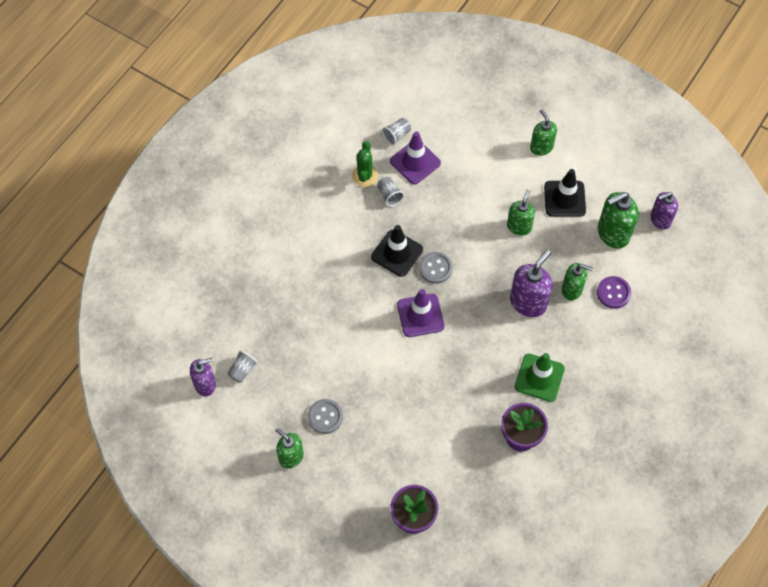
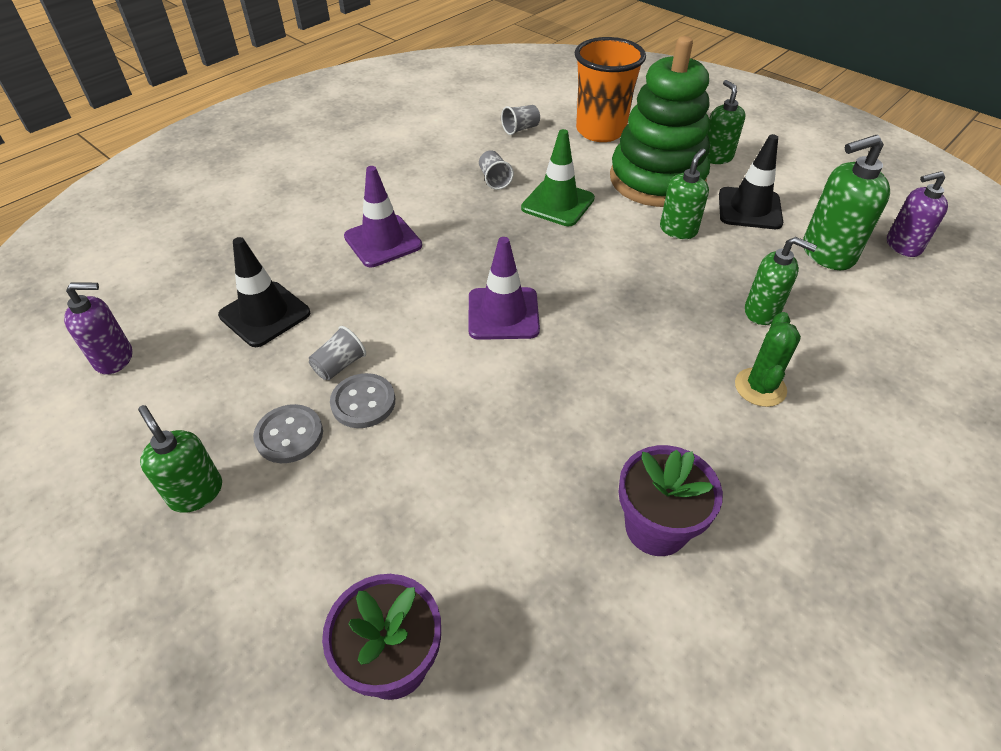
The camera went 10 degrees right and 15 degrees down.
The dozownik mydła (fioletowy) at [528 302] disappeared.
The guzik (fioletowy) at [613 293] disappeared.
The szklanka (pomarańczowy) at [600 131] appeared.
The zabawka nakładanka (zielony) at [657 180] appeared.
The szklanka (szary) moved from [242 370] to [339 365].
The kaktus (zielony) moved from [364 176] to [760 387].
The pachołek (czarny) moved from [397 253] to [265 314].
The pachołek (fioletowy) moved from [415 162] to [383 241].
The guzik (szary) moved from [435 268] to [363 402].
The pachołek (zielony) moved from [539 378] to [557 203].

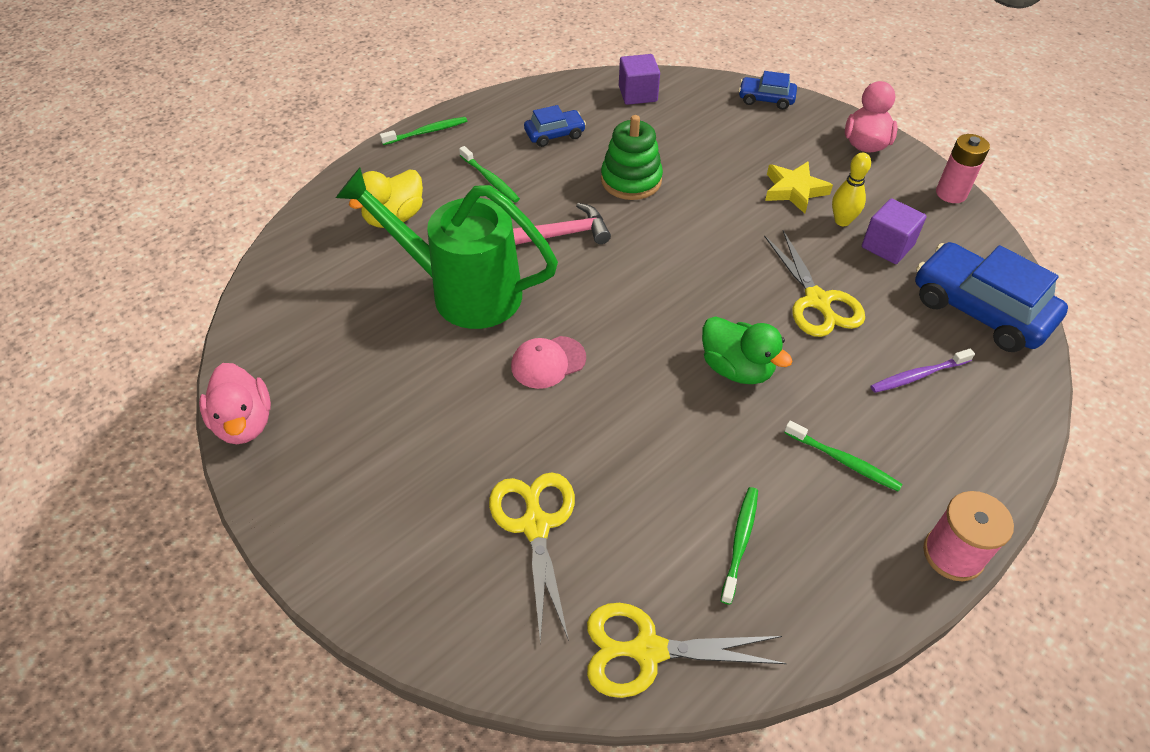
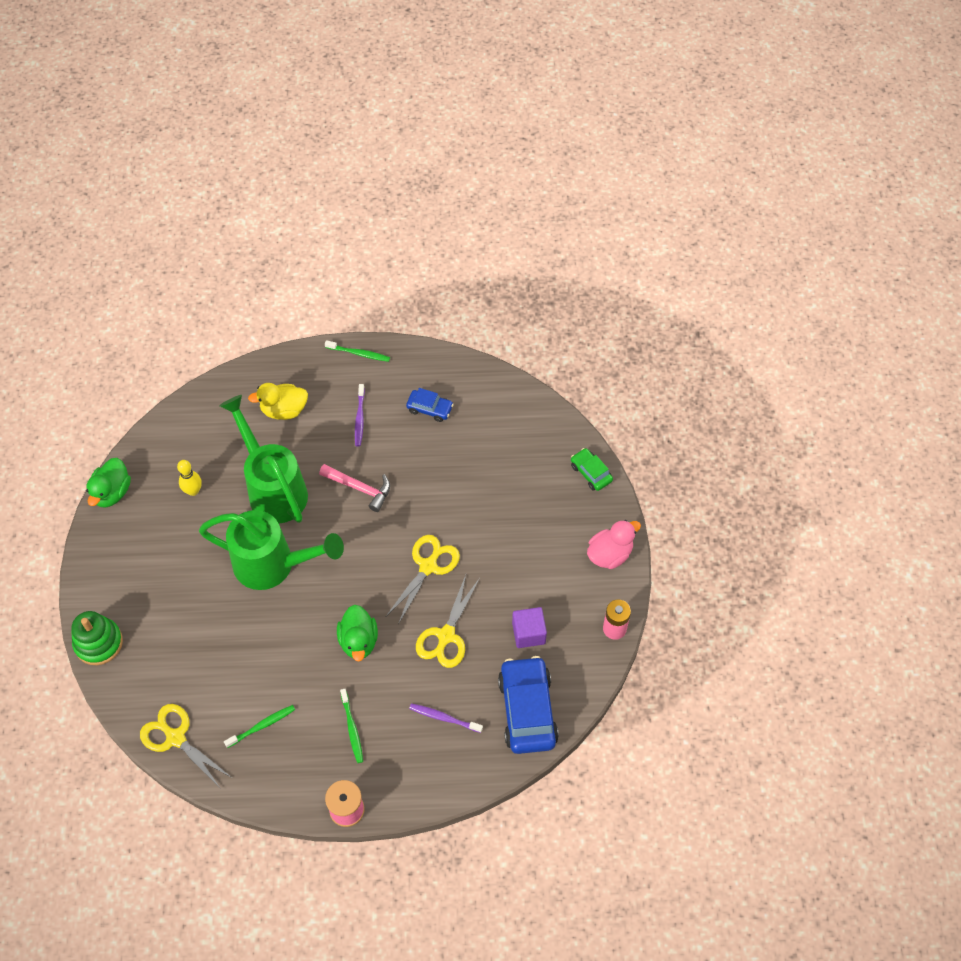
The camera went 40 degrees right and 10 degrees up.
The sześcian (fioletowy) at [638 94] disappeared.
The gwiazda (żółty) at [794 190] disappeared.
The nożyczki (żółty) moved from [535 525] to [428 566].
The zabawka nakładanka (zielony) moved from [631 180] to [98 643].
The kręgiel (żółty) moved from [842 221] to [193 491].
The czapka (różowy) at [548 362] was replaced by the konewka (zielony) at [273 565].
The kaczka (różowy) at [244 423] became the kaczka (zielony) at [112 492].
The szczoteczka do zębów (zielony) at [490 179] became the szczoteczka do zębów (fioletowy) at [359 418].
The samochód (niebieski) at [766 99] became the samochód (zielony) at [591 473].

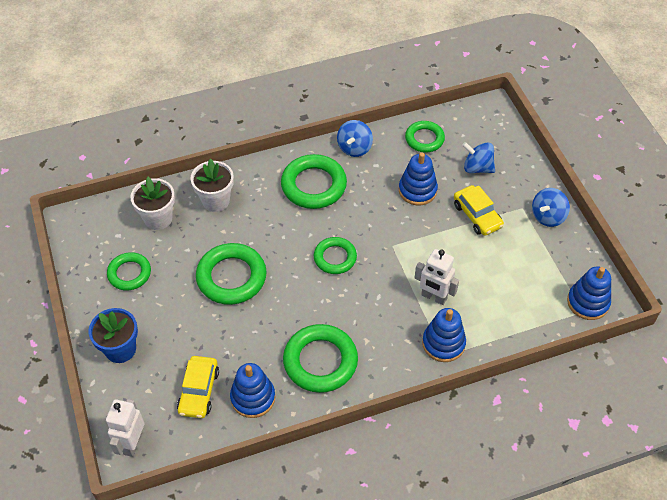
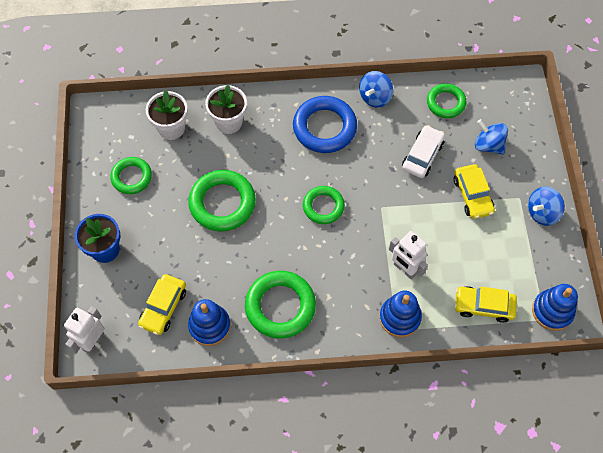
The camera went 15 degrees right and 10 degrees up.
The samochód (żółty) at [483 306] appeared.
The zabawka nakładanka (niebieski) at [417 190] was replaced by the samochód (biały) at [422 155].
The pierścień (zielony) at [314 185] became the pierścień (niebieski) at [324 127].

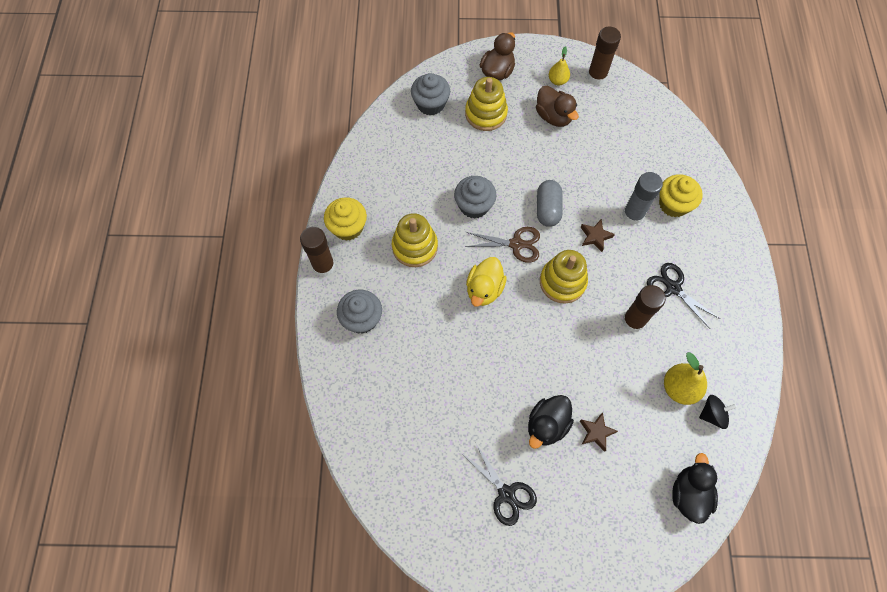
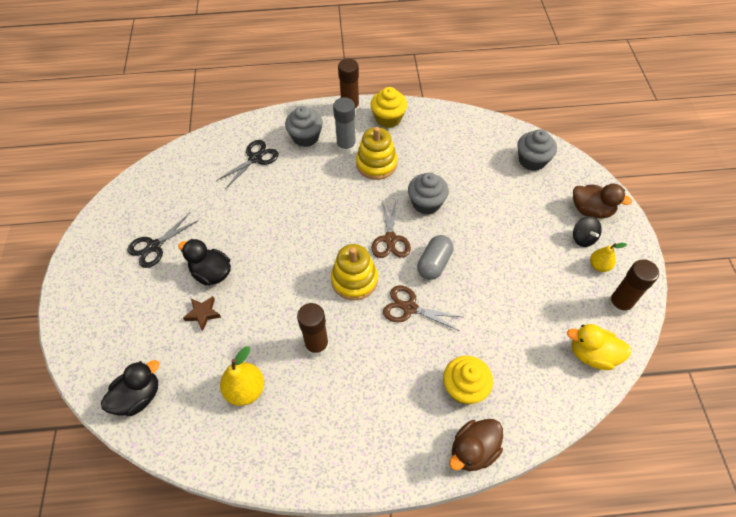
The camera went 85 degrees right and 10 degrees down.
The zabawka nakładanka (żółty) at [486 114] disappeared.
The kaczka (żółty) moved from [484 289] to [592 354].
The kaczka (brązowy) moved from [553 116] to [473 450].
The klej w sztyfcie (szary) moved from [632 215] to [346 147].
The nożyczki (czarny) moved from [673 288] to [255 158].
The bączek (czarny) moved from [712 414] to [583 238].
The gwiazda (brązowy) at [595 236] was replaced by the nożyczki (brązowy) at [409 308].
The kapsułka (szary) at [547 209] turned 60 degrees counterclockwise.
The kaczka (czarny) at [688 494] turned 45 degrees counterclockwise.

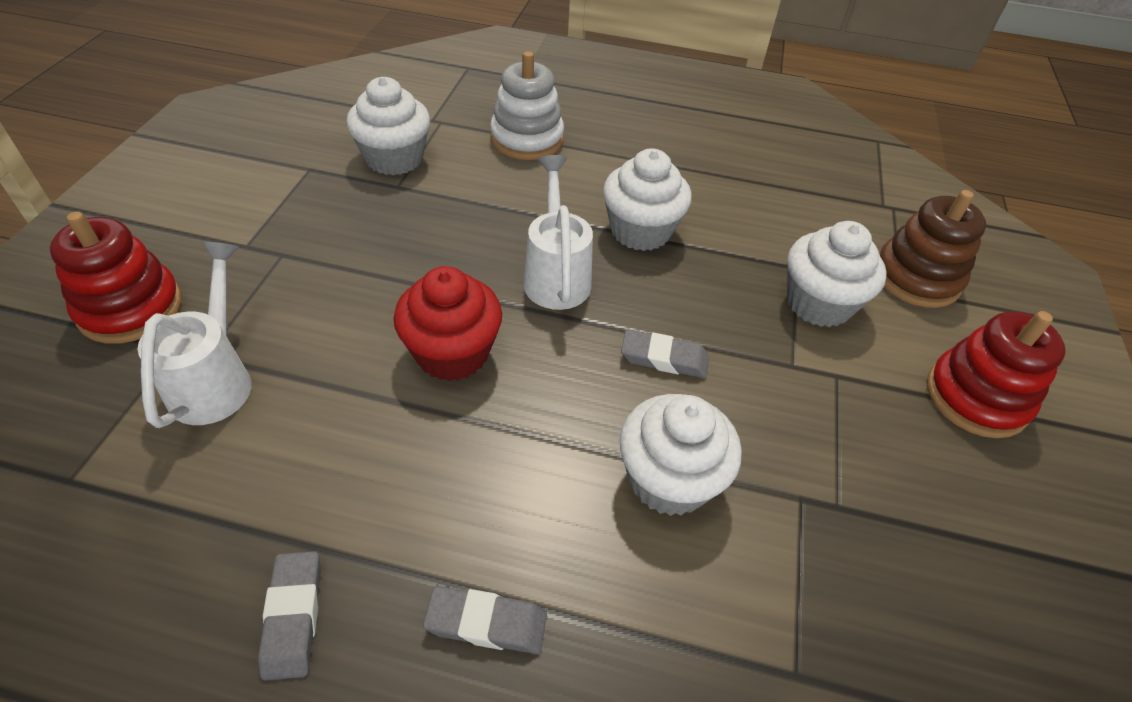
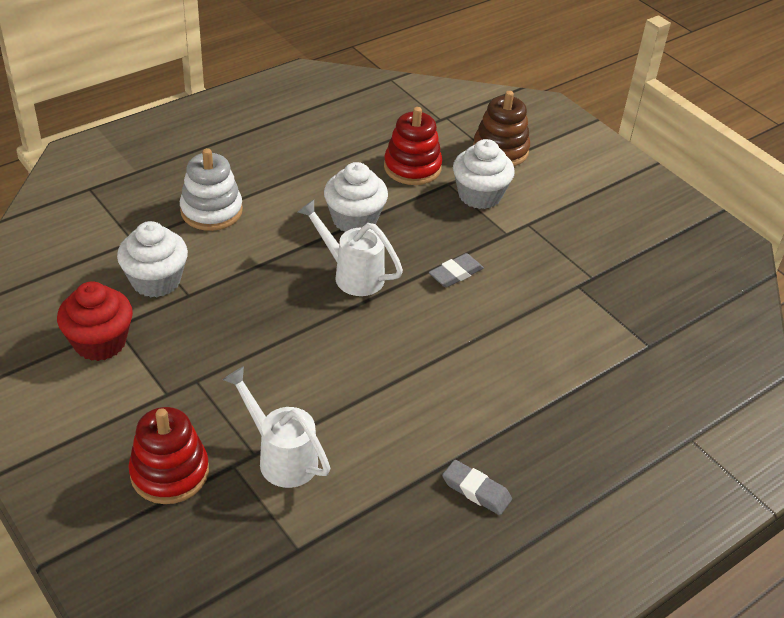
The camera went 50 degrees left and 5 degrees down.
The gumka do mazania (szary) at [486 623] disappeared.
The muffinka (biały) at [669 479] disappeared.
The muffinka (czerwony) moved from [452 353] to [100 342].
The zabawka nakładanka (czerwony) moved from [976 397] to [412 167].

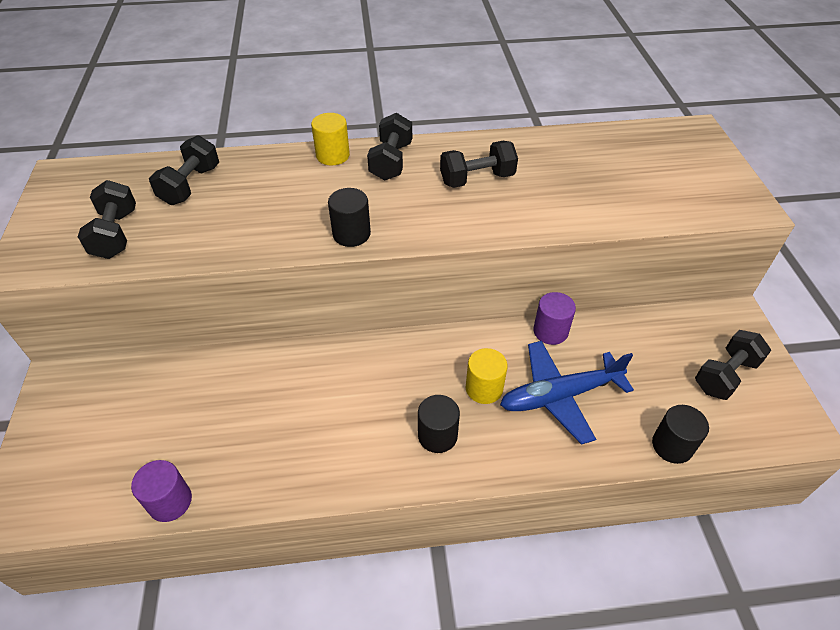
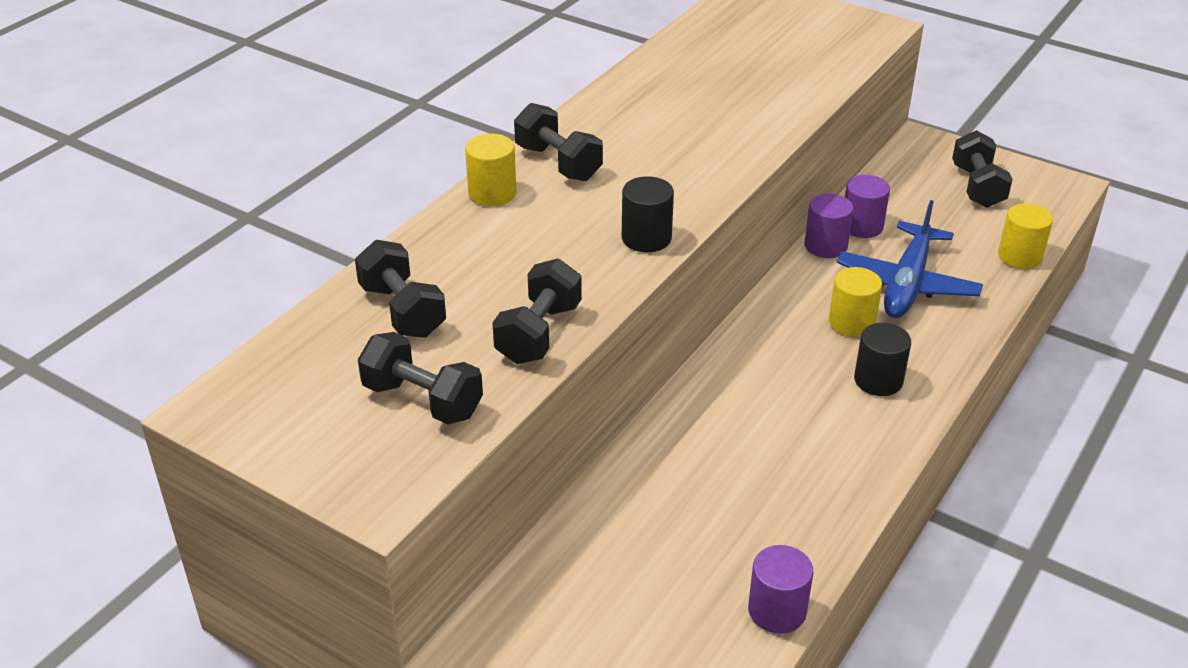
The camera went 50 degrees left and 10 degrees down.
The walec (fioletowy) at [862 226] appeared.
The hantel (czarny) moved from [477 179] to [538 333].
The walec (czarny) at [672 445] became the walec (żółty) at [1019 256].

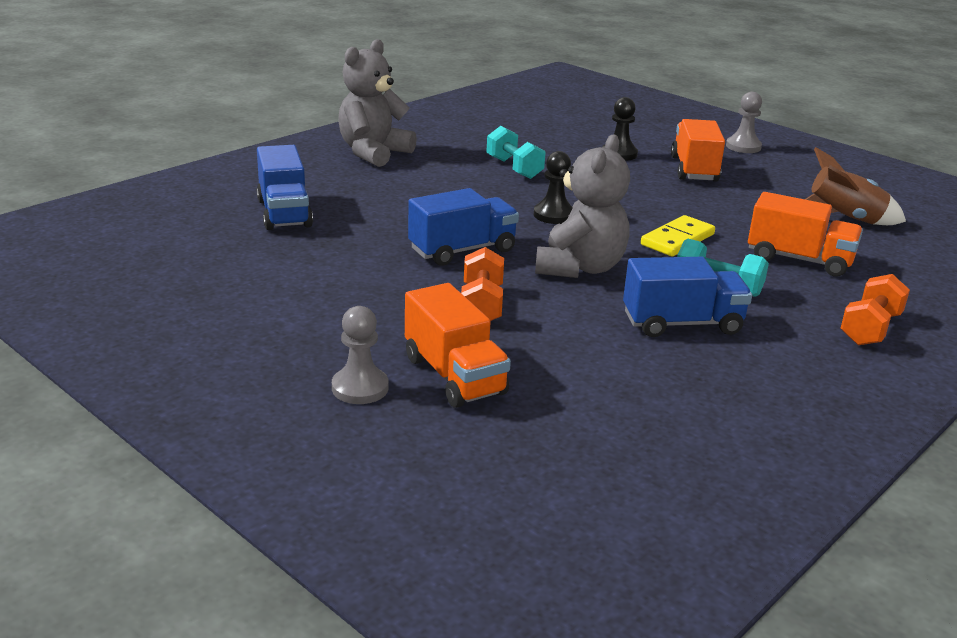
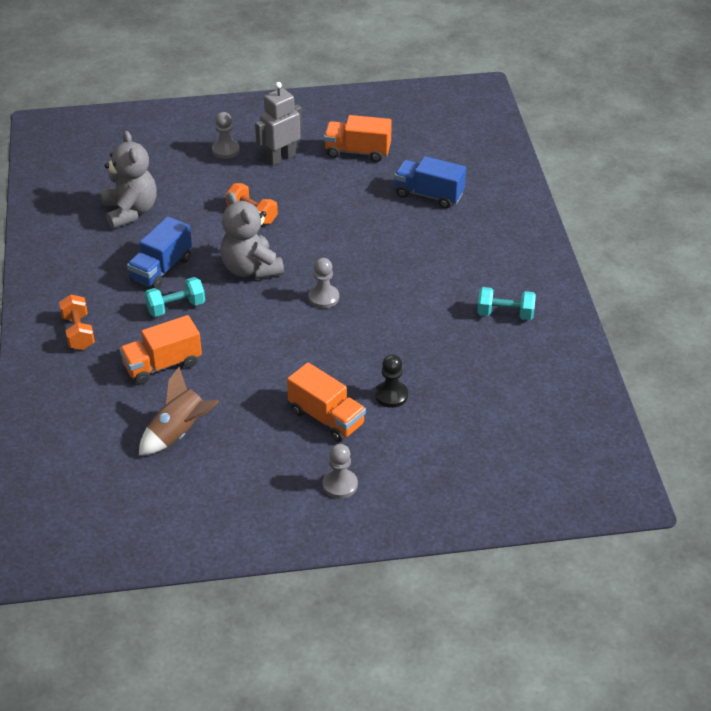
The camera went 130 degrees right and 15 degrees up.
The ciężarówka (niebieski) at [462 250] disappeared.
The kostka domina (żółty) at [677 239] disappeared.
The robot (szary) at [281 158] appeared.
The miś (szary) moved from [373 153] to [130 211].
The ciężarówka (pomarańczowy) moved from [454 376] to [357 152].
The hantel (turkusowy) moved from [514 168] to [505 314].
The pionek (czarny) at [554 215] became the pionek (szary) at [323 298].

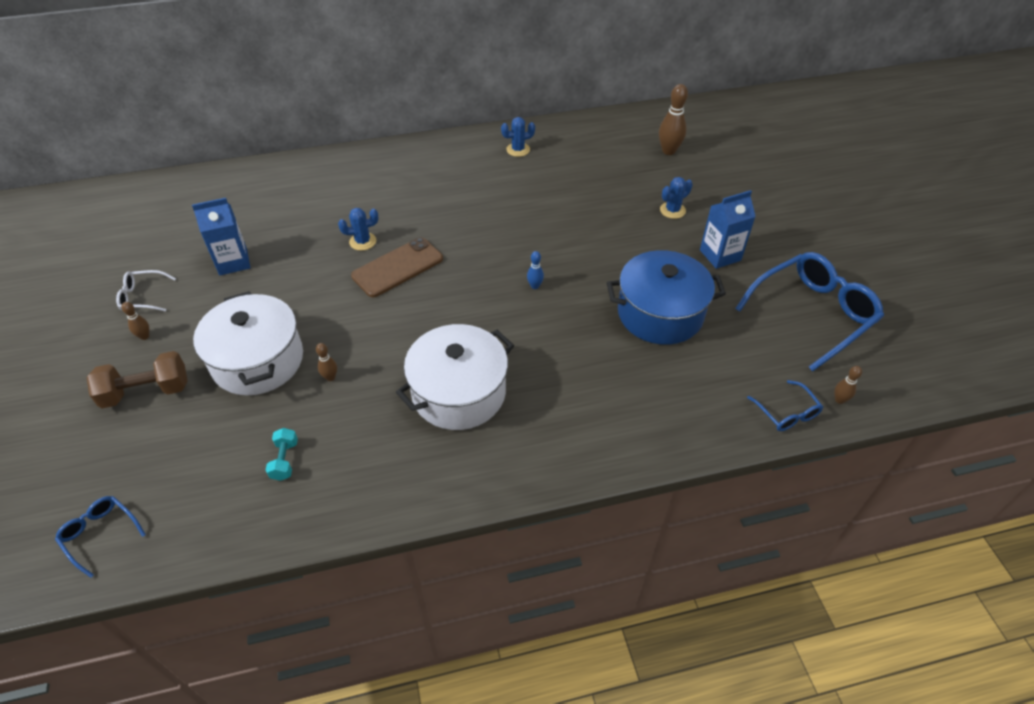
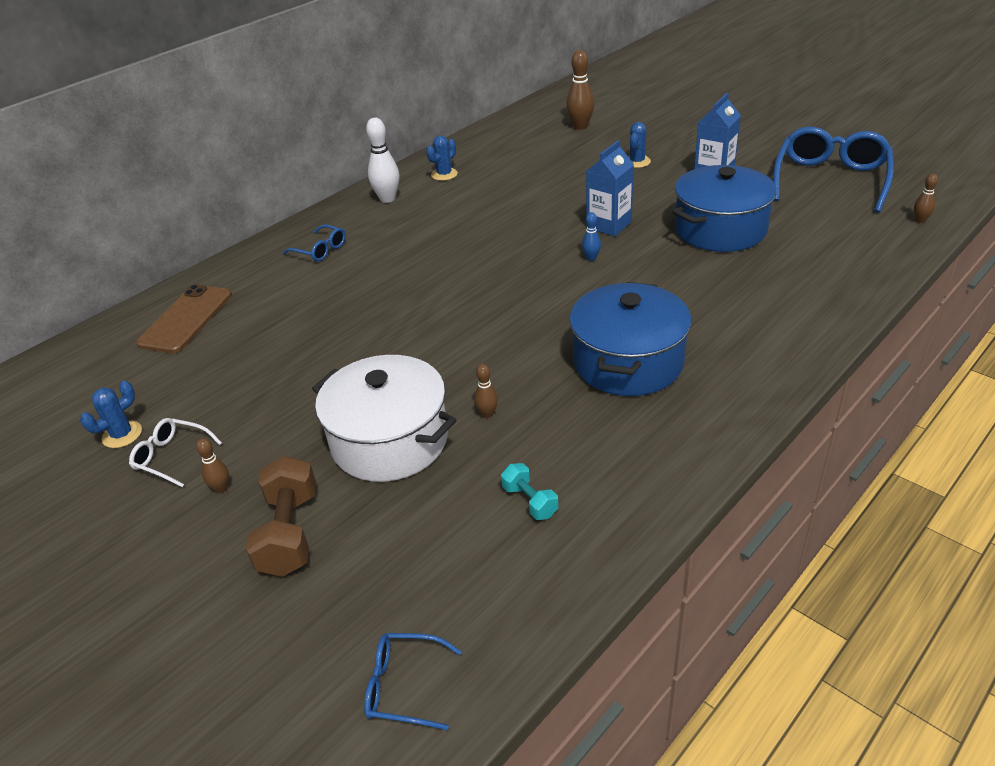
The camera went 30 degrees left and 10 degrees down.
The kręgiel (biały) at [387 199] appeared.
The karton mleka (niebieski) moved from [233 262] to [609 225].
The kaktus (niebieski) moved from [363 241] to [122 435].
The telefon (brązowy) moved from [397 267] to [186 319].
The okulary (niebieski) moved from [787 413] to [320 250].
The garnek (biały) at [459 393] became the garnek (niebieski) at [628 362].
The hantel (brązowy) at [146 392] turned 45 degrees counterclockwise.
The okulary (biały) at [143 297] turned 60 degrees clockwise.

